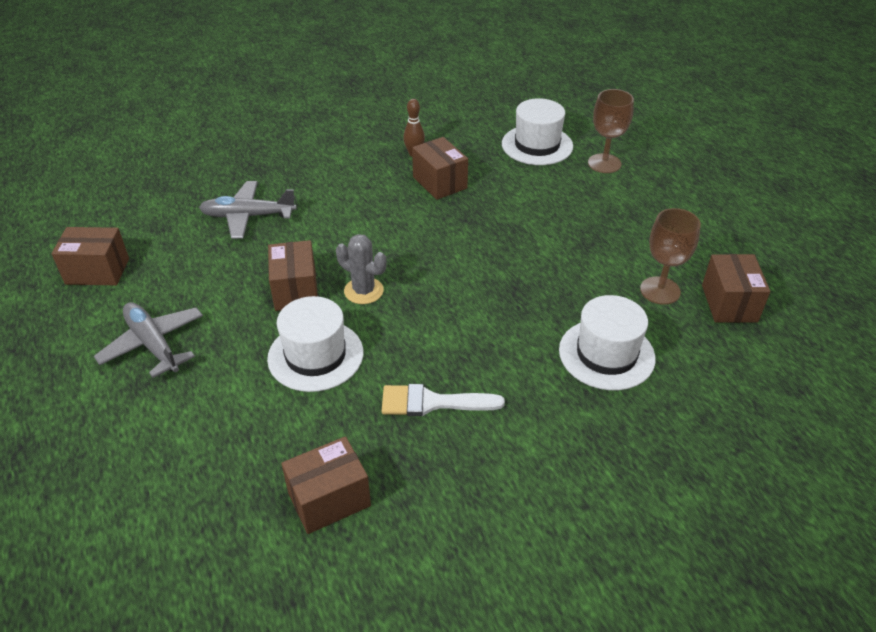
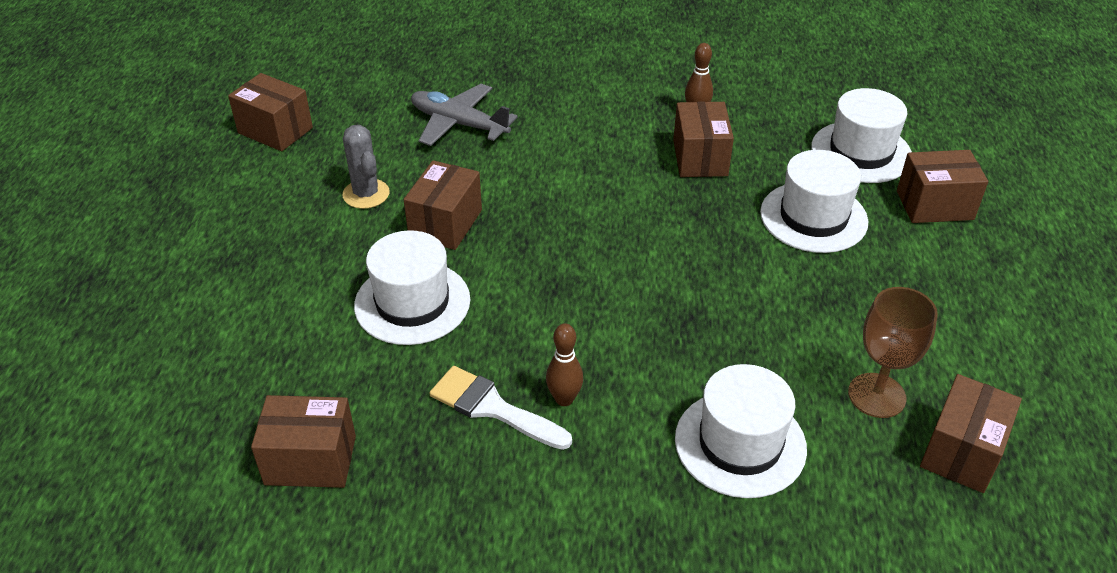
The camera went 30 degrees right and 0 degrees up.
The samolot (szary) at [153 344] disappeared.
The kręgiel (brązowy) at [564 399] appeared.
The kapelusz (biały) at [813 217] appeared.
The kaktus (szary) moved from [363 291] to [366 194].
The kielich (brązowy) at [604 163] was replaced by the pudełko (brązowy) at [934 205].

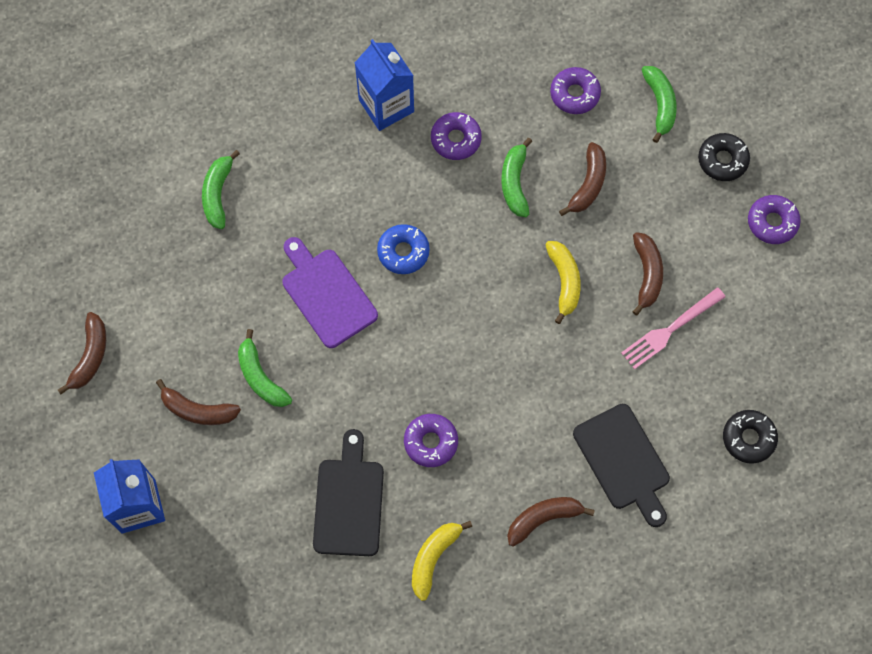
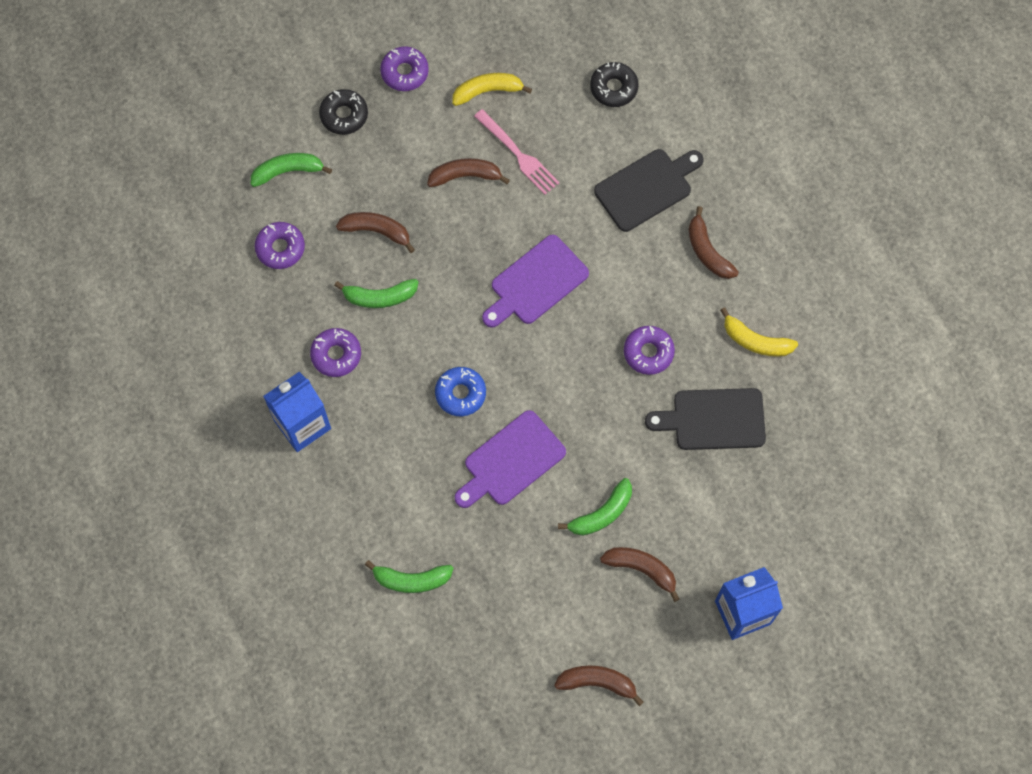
The camera went 95 degrees left and 0 degrees up.
The deska do krojenia (fioletowy) at [536 283] appeared.
The banan (żółty) moved from [564 281] to [487 91].
The banan (brązowy) at [198 410] turned 75 degrees counterclockwise.

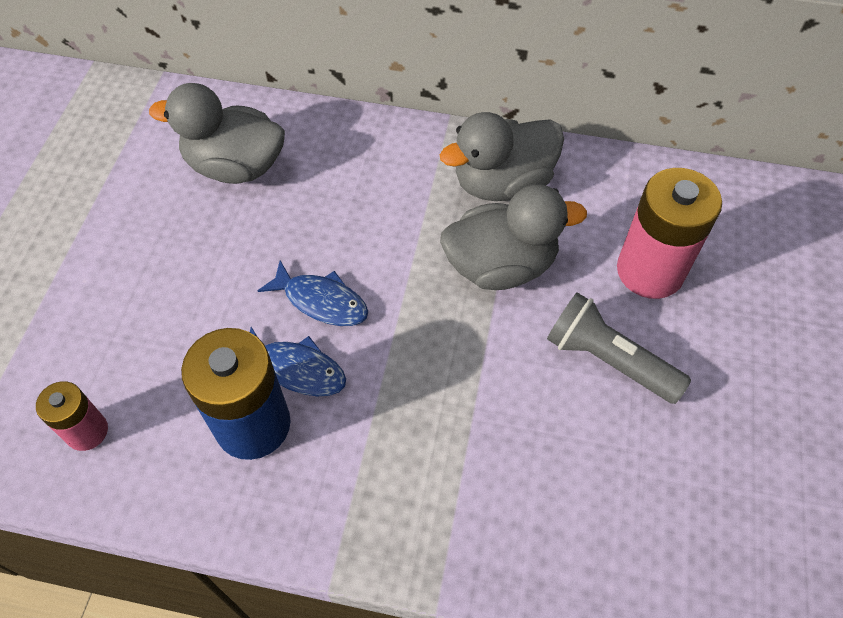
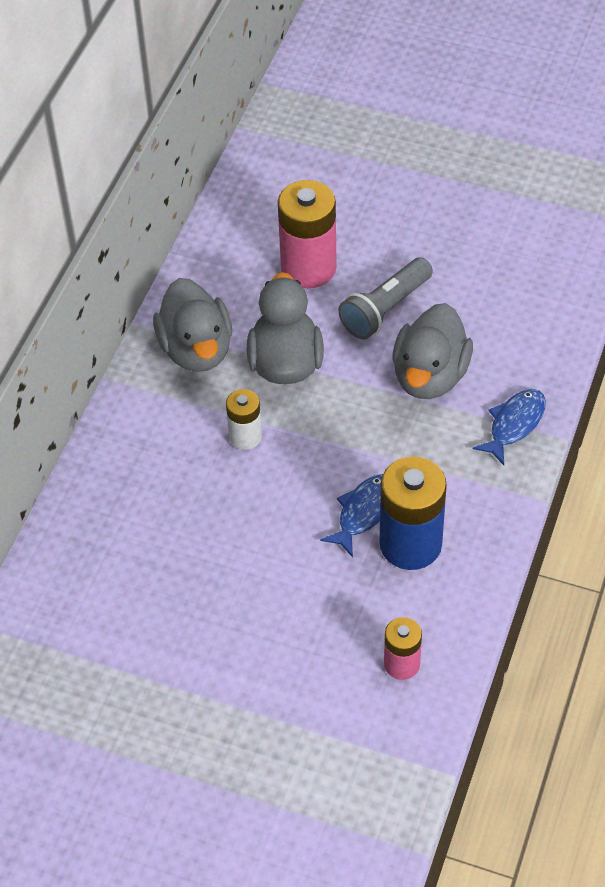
The camera went 80 degrees left and 5 degrees down.
The bateria (biały) at [245 436] appeared.
The kaczka (szary) moved from [235 166] to [430 376].
The ryba (niebieski) moved from [321 301] to [514 424].

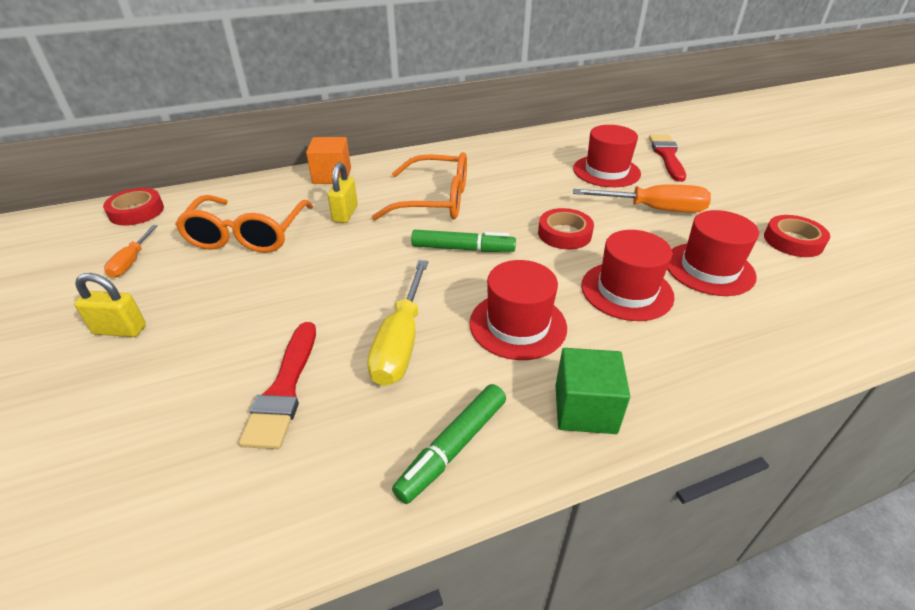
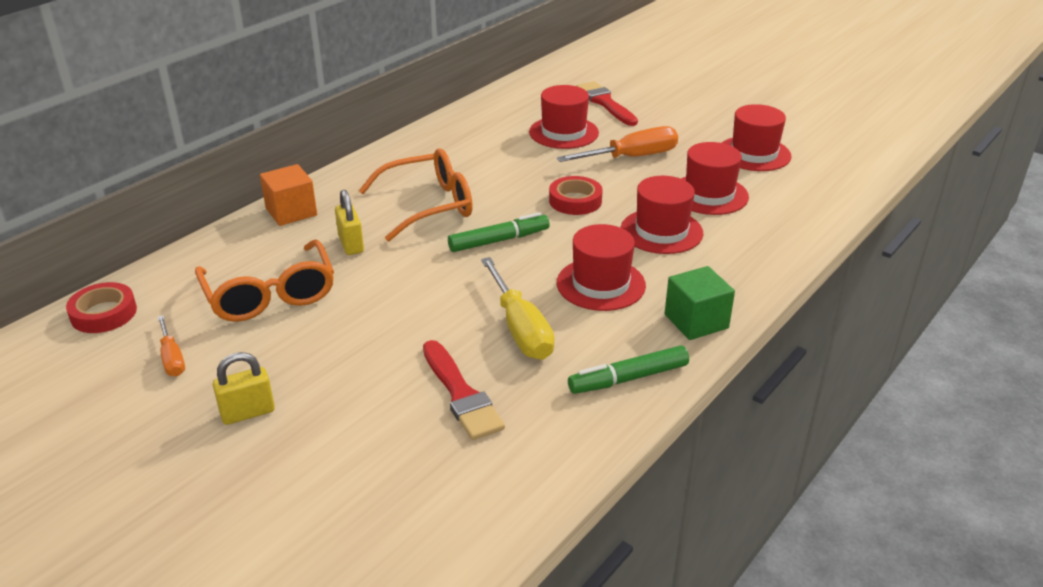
The camera went 30 degrees left and 5 degrees down.
The taśma klejąca (czerwony) at [793 241] was replaced by the kapelusz (czerwony) at [754 154].
The flamaster (zielony) at [453 448] turned 60 degrees clockwise.

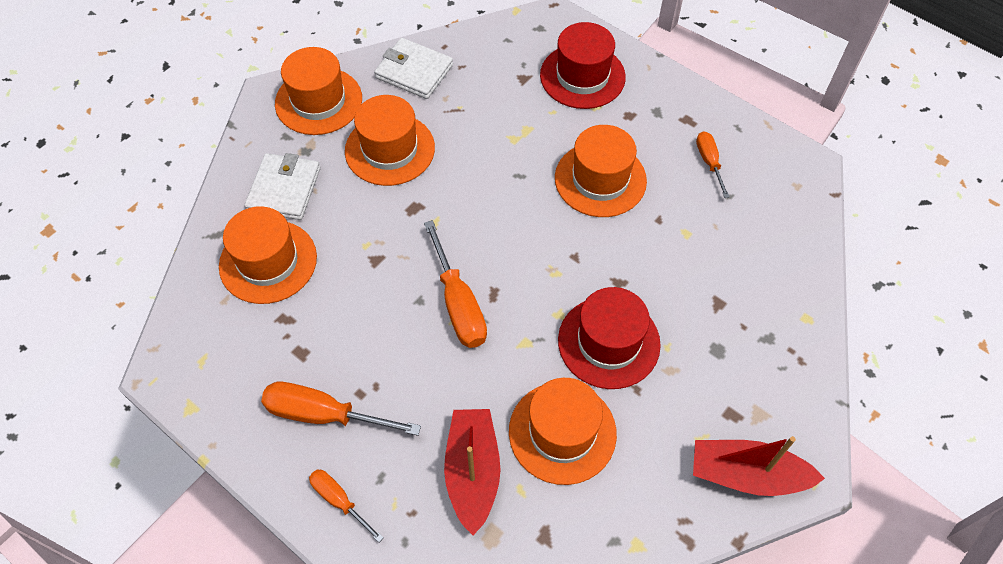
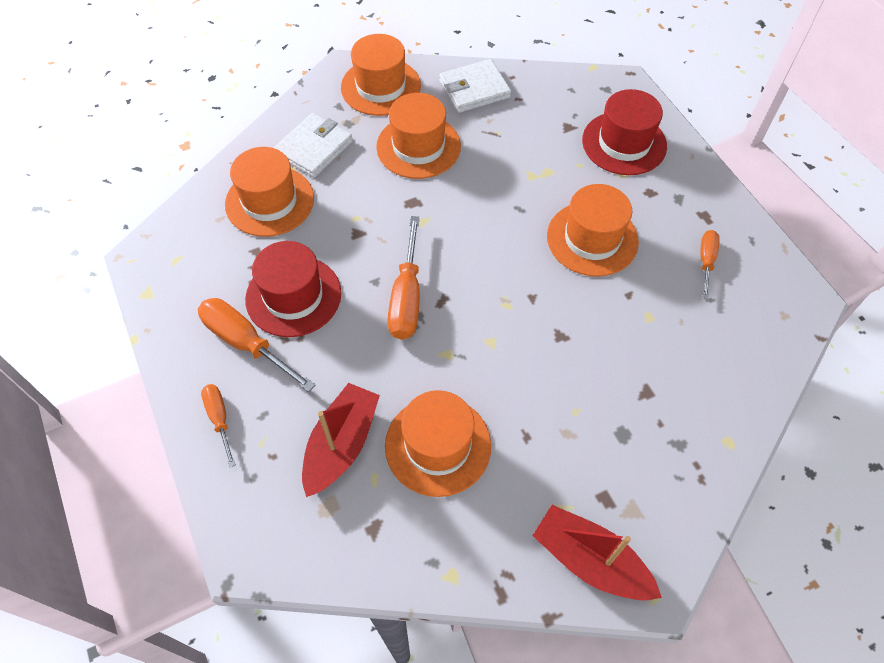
The camera went 25 degrees right and 0 degrees up.
The kapelusz (czerwony) moved from [608 342] to [293 296].
The portfel (biały) at [414 71] turned 75 degrees counterclockwise.

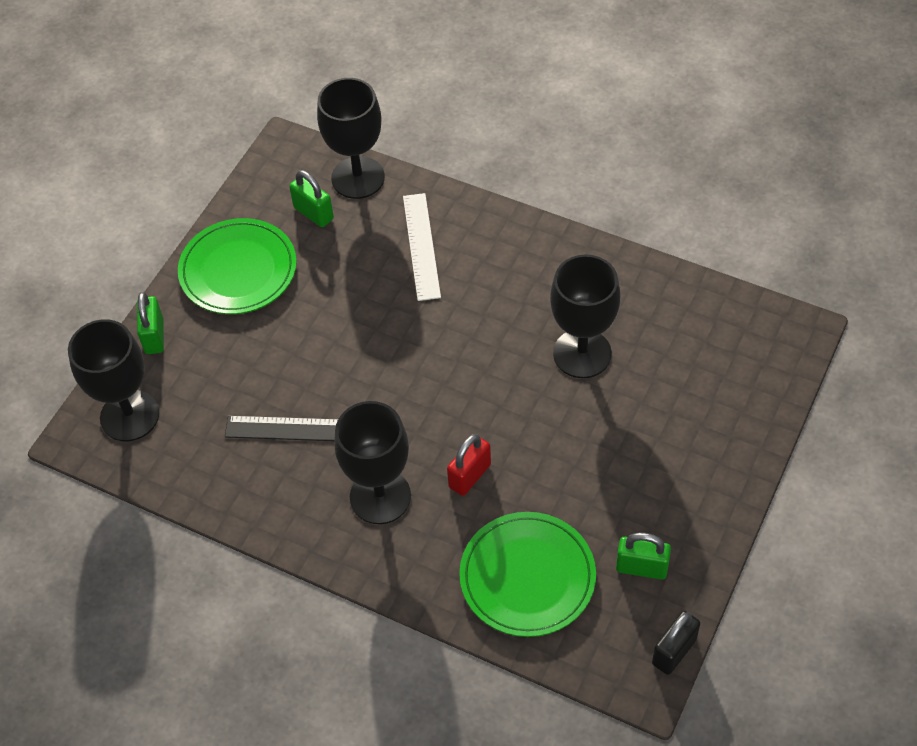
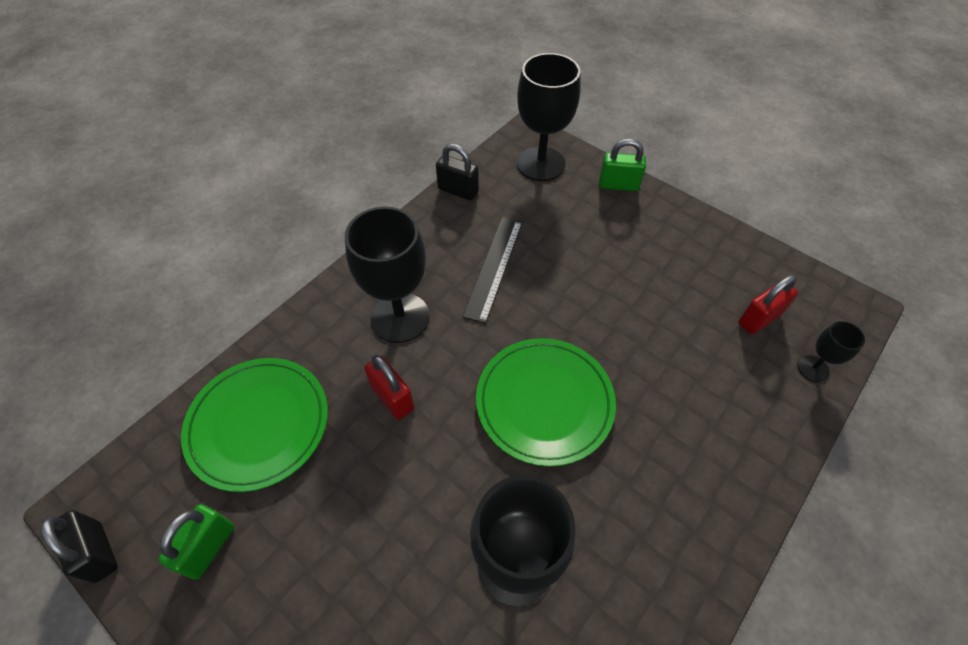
The camera went 100 degrees right and 0 degrees up.
The linijka (biały) at [421 246] disappeared.
The kłódka (czarny) at [458 190] appeared.
The talerz (zielony) moved from [238 270] to [544 402].
The kłódka (zielony) at [313 213] became the kłódka (czerwony) at [759 319].
The kielich (czarny) at [358 178] changed to 0.48 times the size.

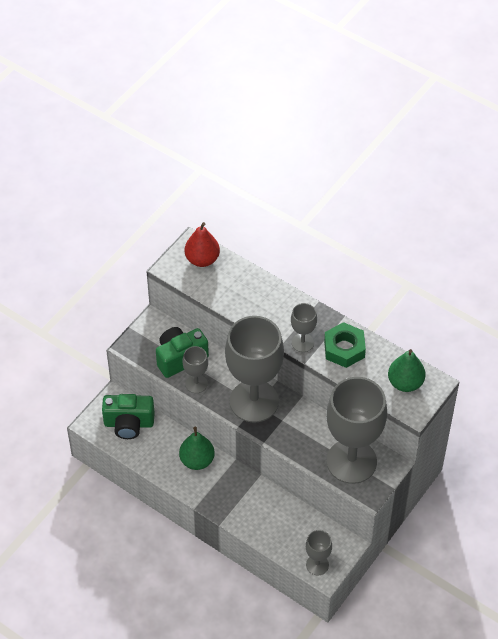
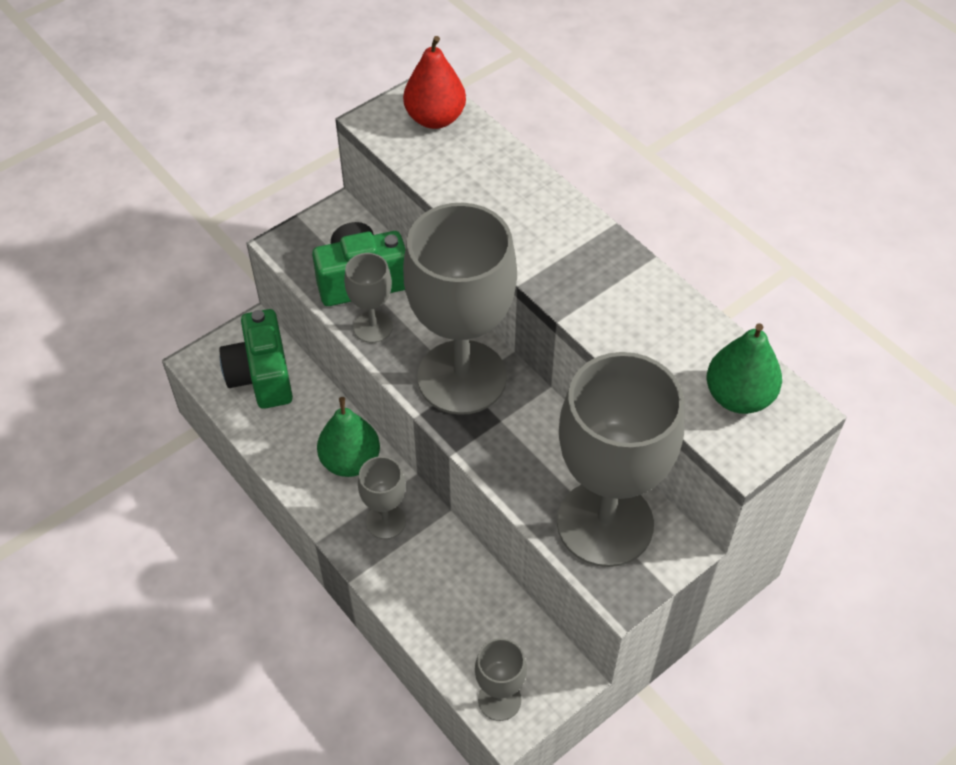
The camera went 15 degrees right and 0 degrees up.
The nakrętka (zielony) at [344 349] disappeared.
The kielich (szary) moved from [302 342] to [386 521].
The aparat fotograficzny (zielony) at [129 424] turned 60 degrees clockwise.

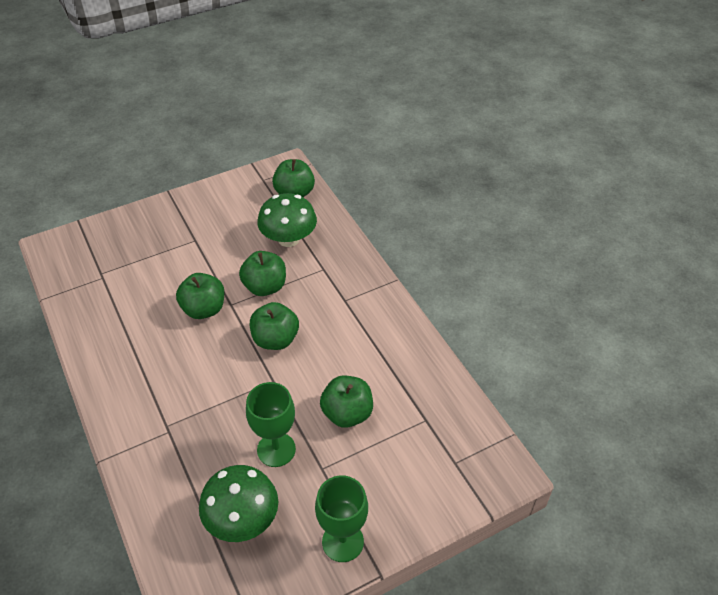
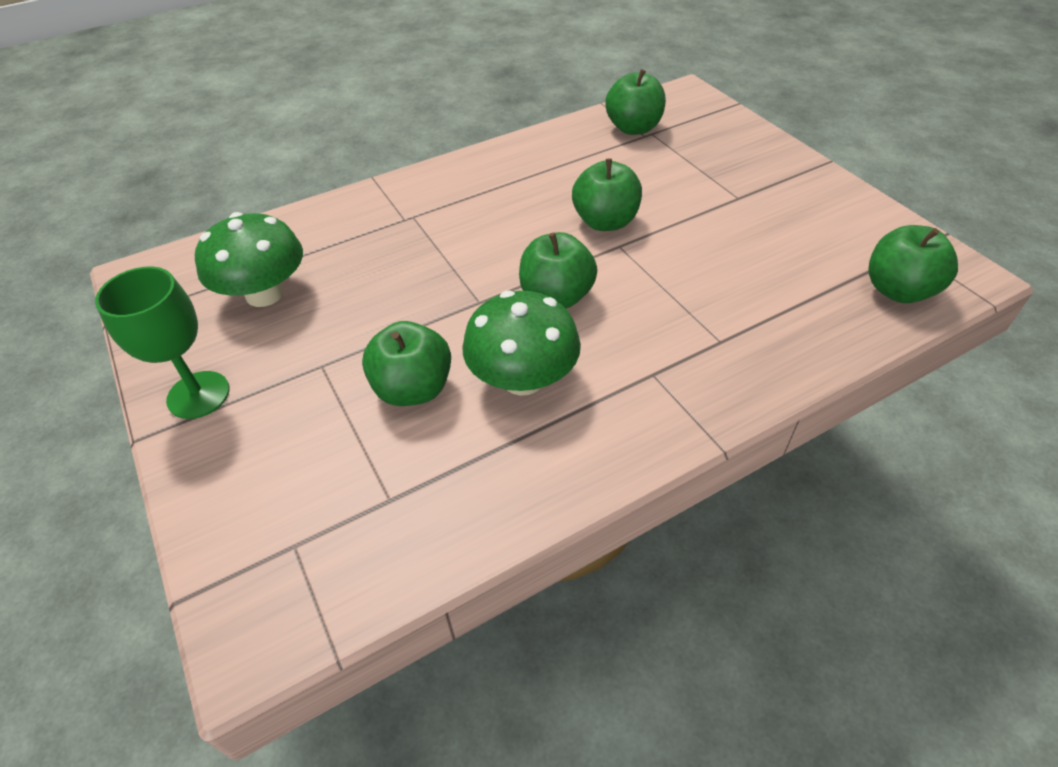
The camera went 90 degrees right and 0 degrees up.
The kielich (zielony) at [276 449] disappeared.
The jabłko (zielony) moved from [265 287] to [633 128].
The grzyb (zielony) moved from [288 239] to [523 379].

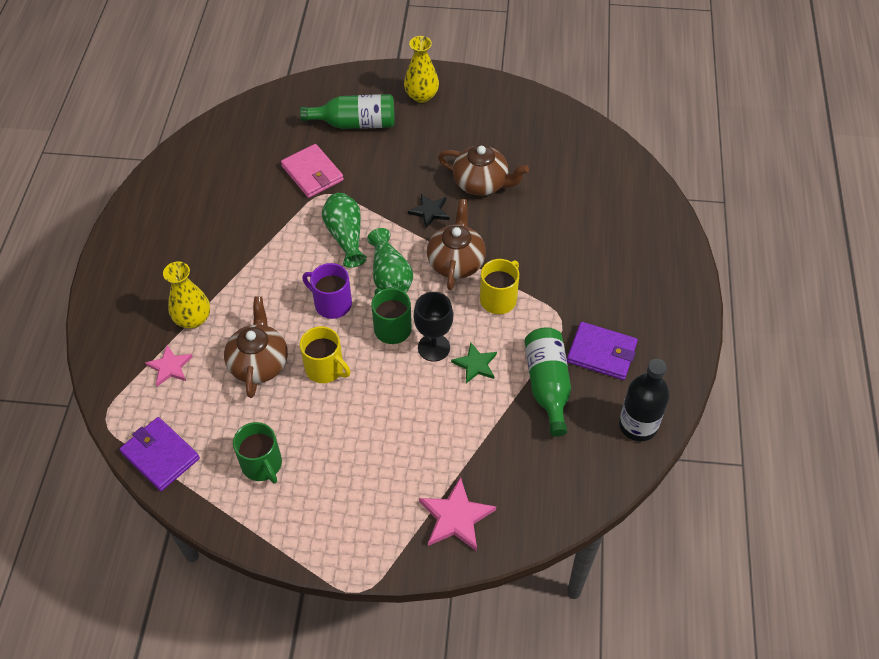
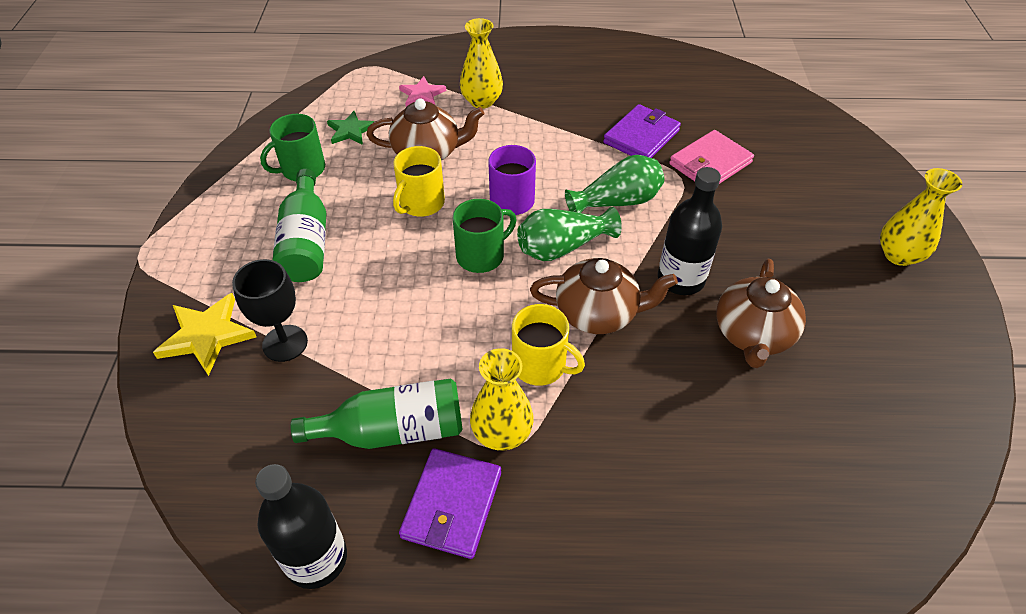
The camera went 85 degrees right and 5 degrees down.
The wazon (żółty) at [502 433] appeared.
The portfel (fioletowy) moved from [160 455] to [641 136].
The butelka (zielony) moved from [355 123] to [306 243].
The kielich (czarny) moved from [433 347] to [285 343].
The gwiazda (zielony) moved from [475 364] to [351 130].
The gwiazda (czarny) at [430 211] was replaced by the butelka (czarny) at [681 279].
The gwiazda (różowy) at [456 517] became the gwiazda (żółty) at [207 335].

